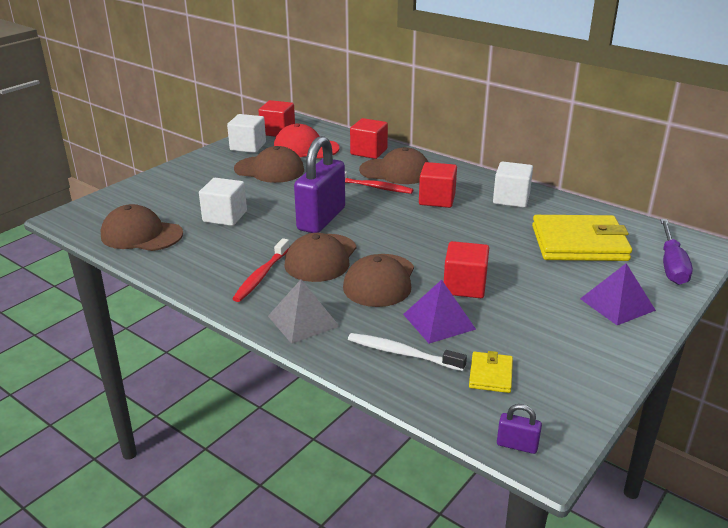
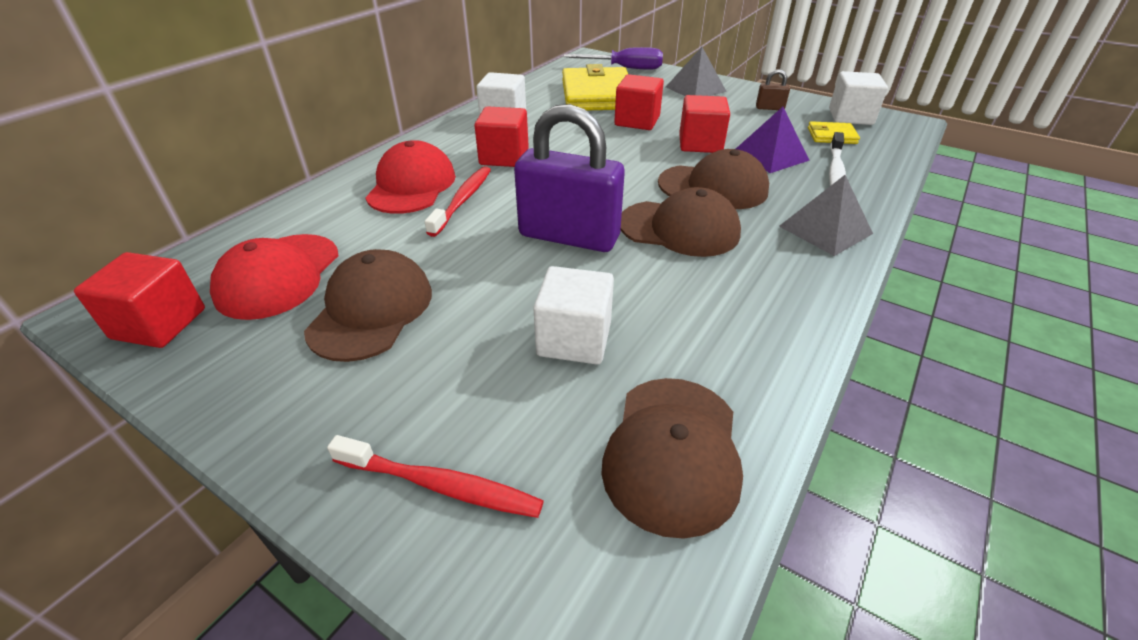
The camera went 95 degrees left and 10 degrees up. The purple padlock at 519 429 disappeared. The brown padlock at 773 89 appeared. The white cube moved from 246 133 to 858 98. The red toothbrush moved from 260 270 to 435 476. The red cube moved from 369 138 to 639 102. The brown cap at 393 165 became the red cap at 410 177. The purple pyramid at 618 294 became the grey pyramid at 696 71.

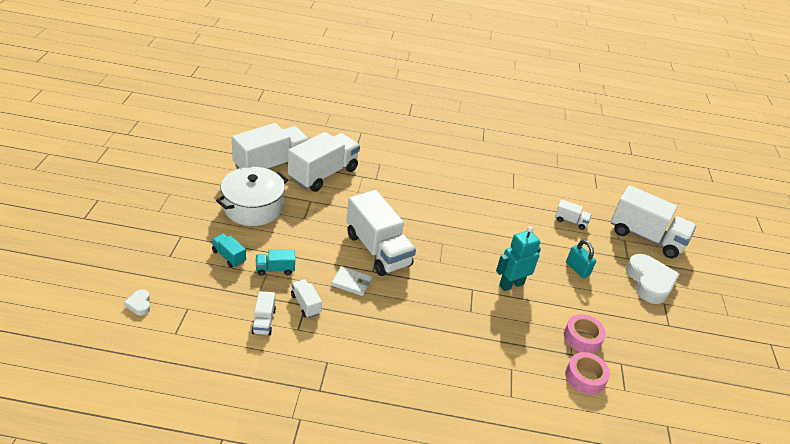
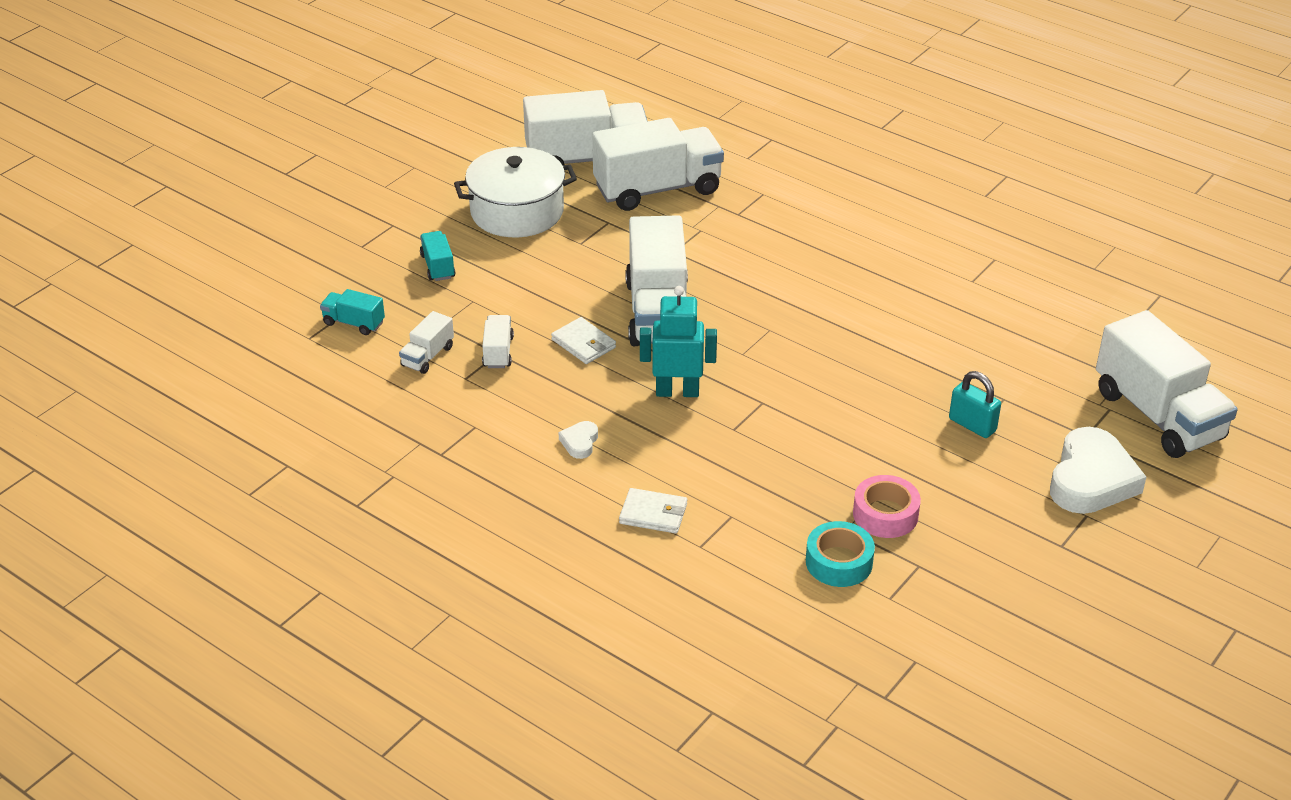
The camera went 35 degrees right and 0 degrees up. The white truck at 573 214 disappeared. The white wallet at 653 511 appeared. The white heart moved from 137 302 to 578 440. The turquoise truck moved from 275 263 to 352 312. The turquoise robot moved from 518 258 to 678 341. The pink tape at 587 373 became the turquoise tape at 840 554. The turquoise padlock at 581 259 turned 45 degrees counterclockwise.

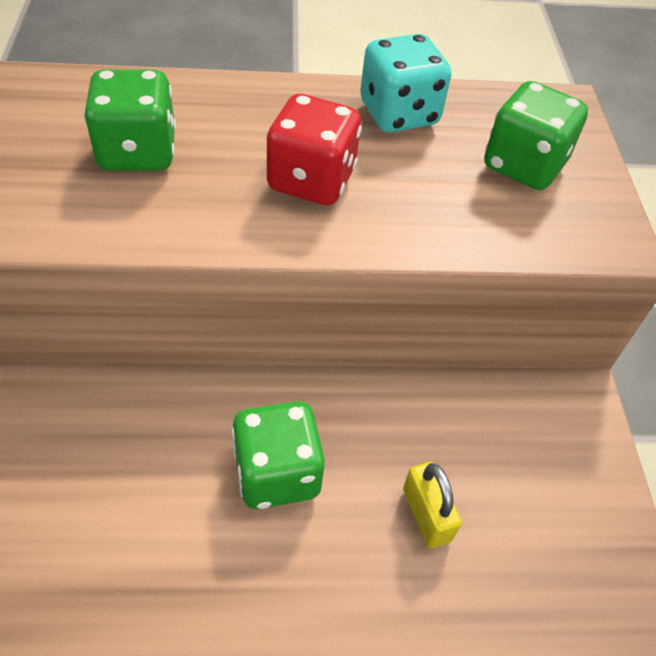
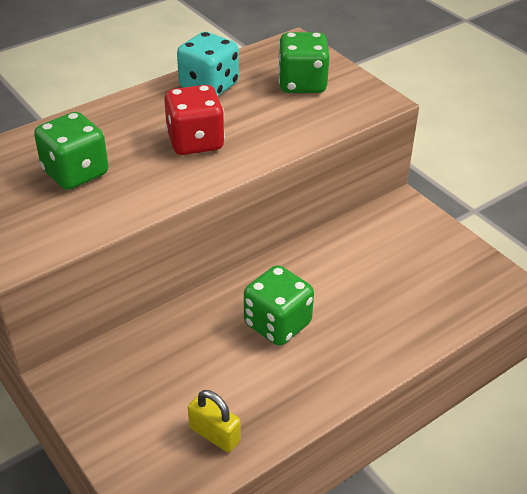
The camera went 30 degrees left and 10 degrees down. The yellow padlock moved from 432 505 to 214 421.

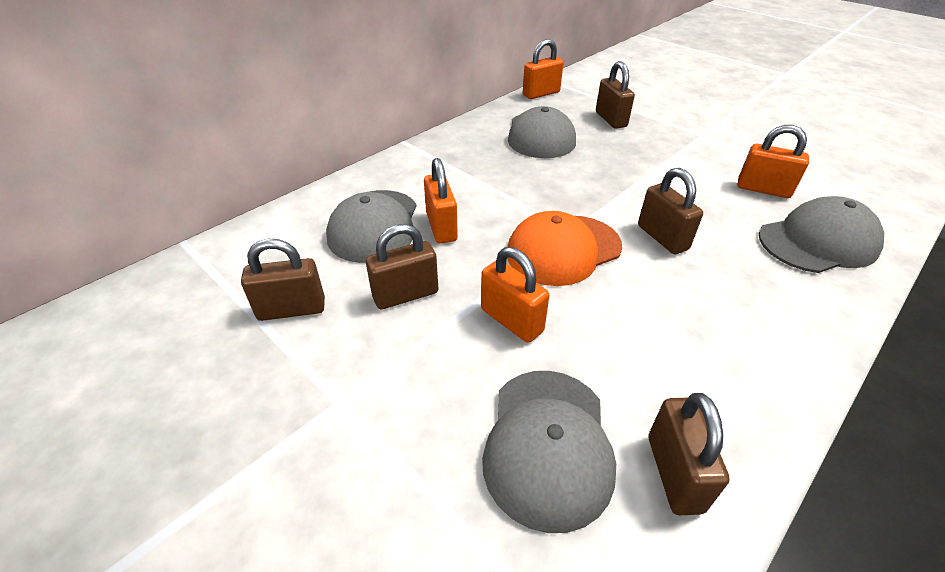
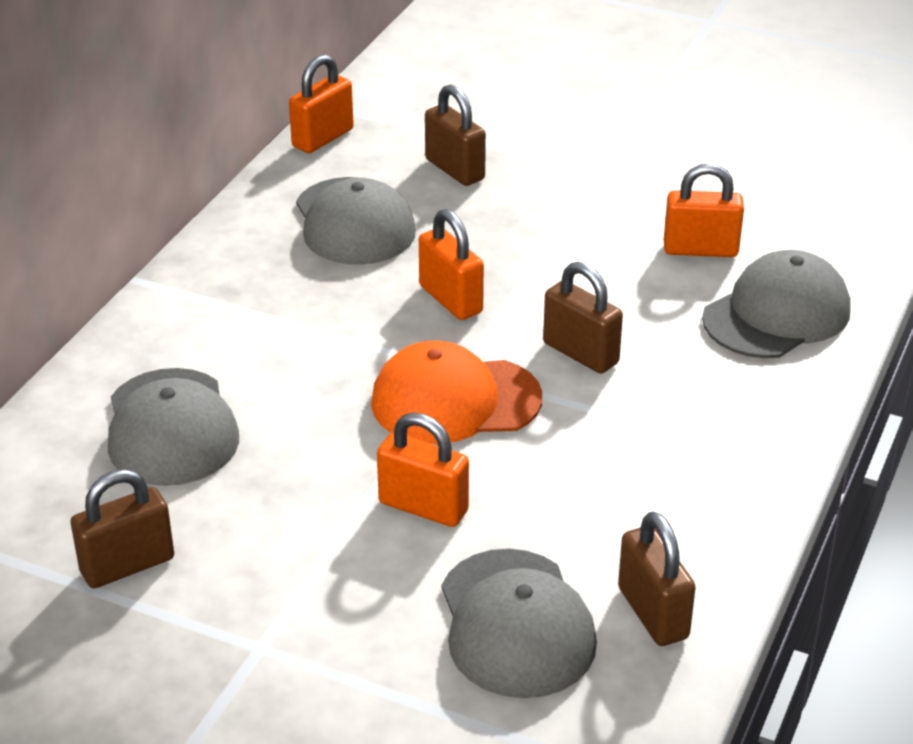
The camera went 20 degrees left and 5 degrees down. The brown padlock at 402 266 disappeared. The orange padlock moved from 441 201 to 451 264. The orange cap at 564 248 turned 45 degrees clockwise.

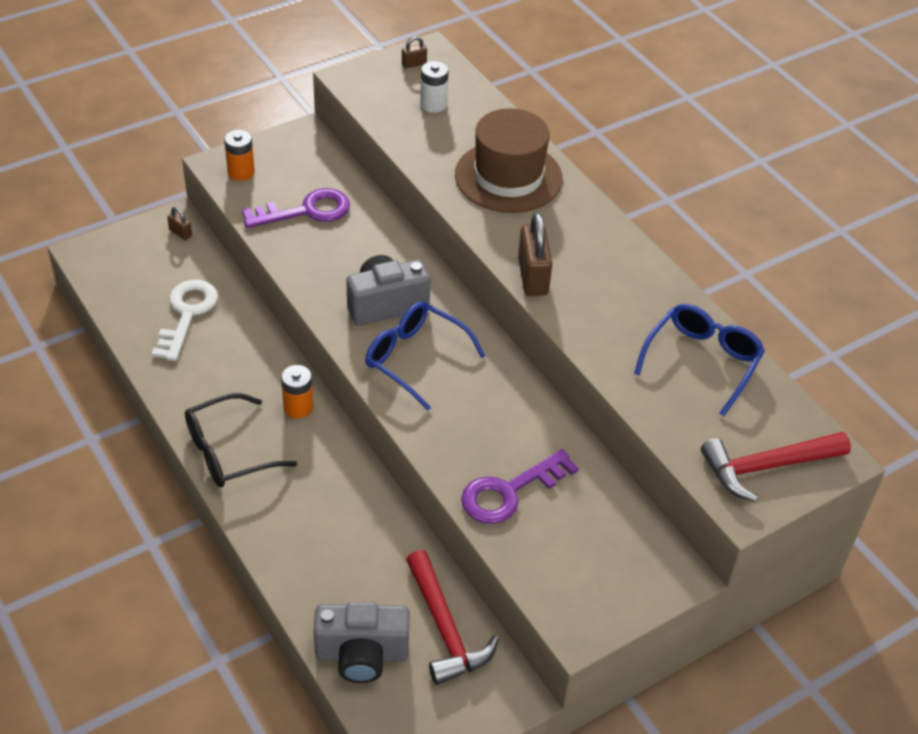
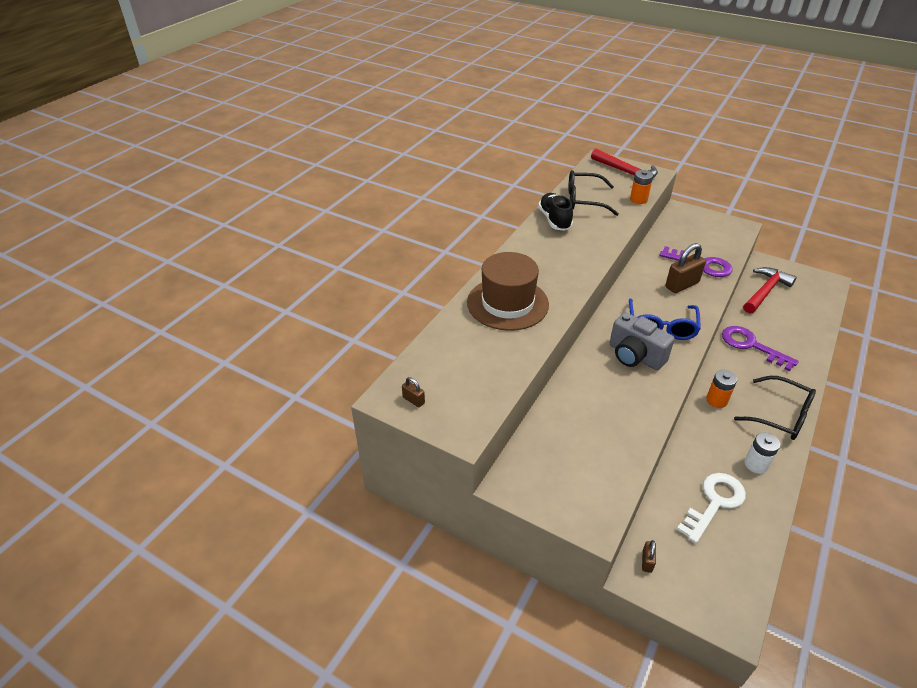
The camera went 115 degrees left and 5 degrees down. The grey camera at 361 642 disappeared. The black shoe at 555 212 appeared. The orange battery moved from 239 155 to 641 187. The purple key moved from 296 208 to 760 348. The white battery moved from 434 87 to 762 453. The brown padlock moved from 535 254 to 685 268. The blue glasses at 699 360 became the black glasses at 593 193. The white key at 185 320 turned 150 degrees clockwise.

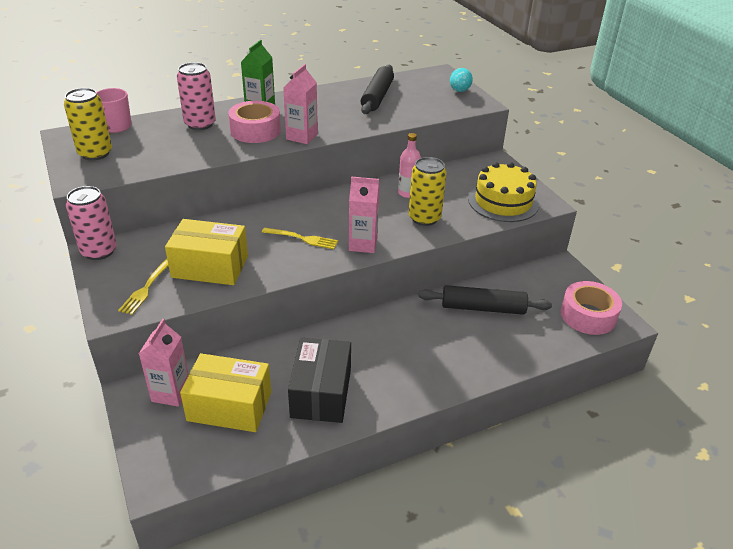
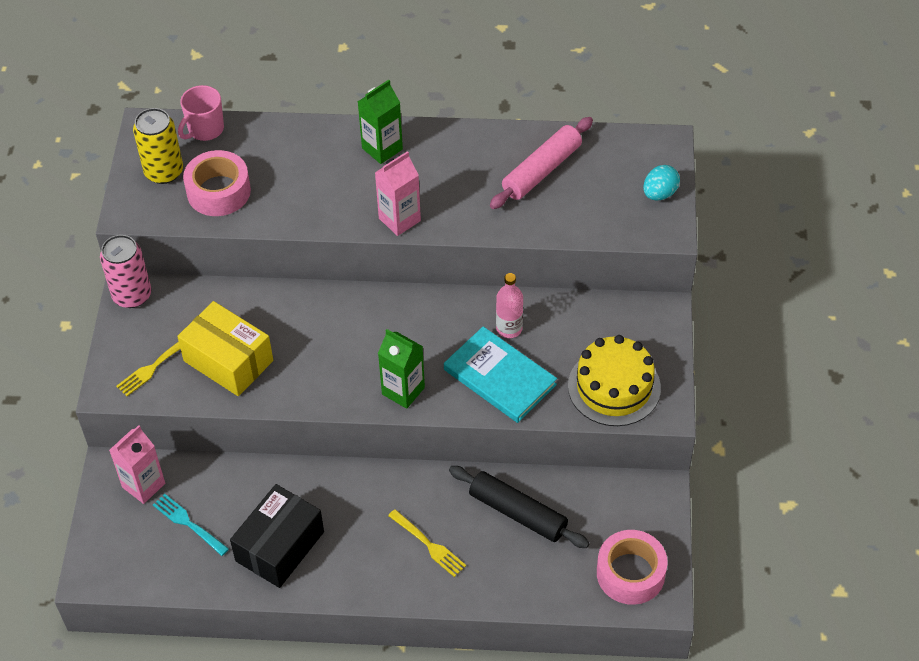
The camera went 30 degrees right and 15 degrees up. The pink can at 196 96 disappeared. The pink tape moved from 254 122 to 217 183. The yellow fork moved from 300 238 to 427 543. The yellow box at 225 392 was replaced by the turquoise fork at 191 525. The yellow can at 428 191 was replaced by the turquoise book at 500 374. The pink carton at 364 215 became the green carton at 401 369. The black rolling pin at 377 89 became the pink rolling pin at 541 163.

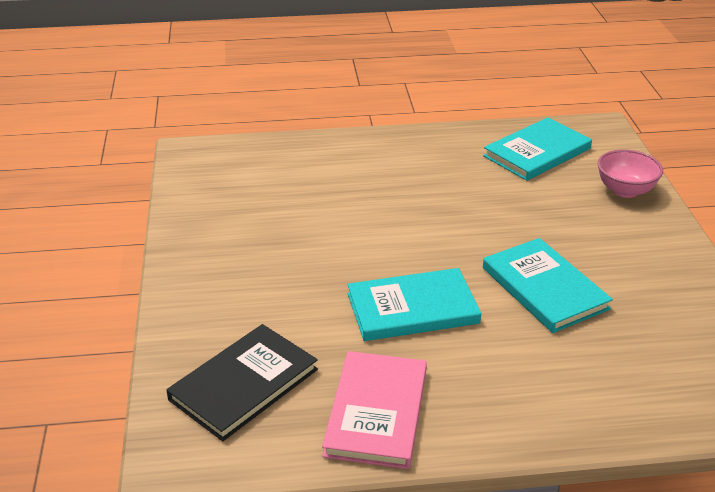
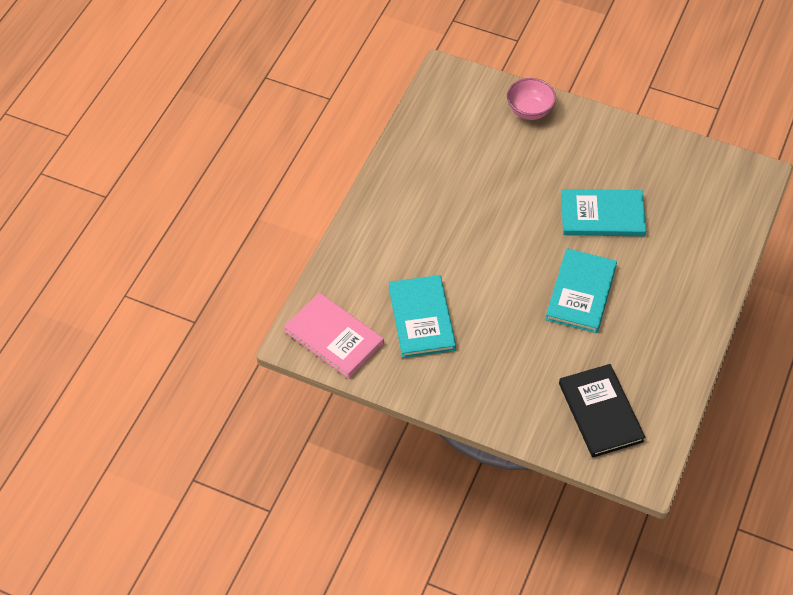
The camera went 60 degrees left and 20 degrees up. The pink book moved from 374 410 to 334 336. The turquoise book moved from 537 149 to 422 316.

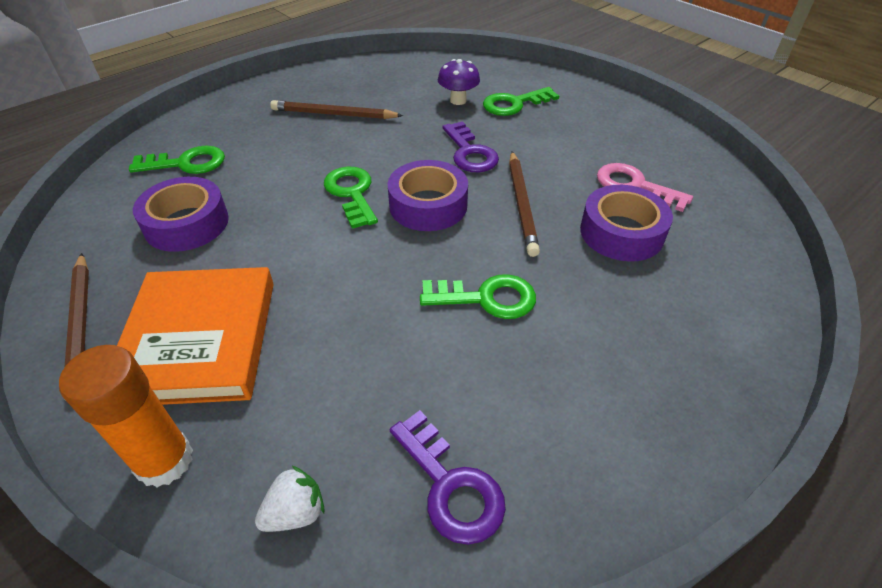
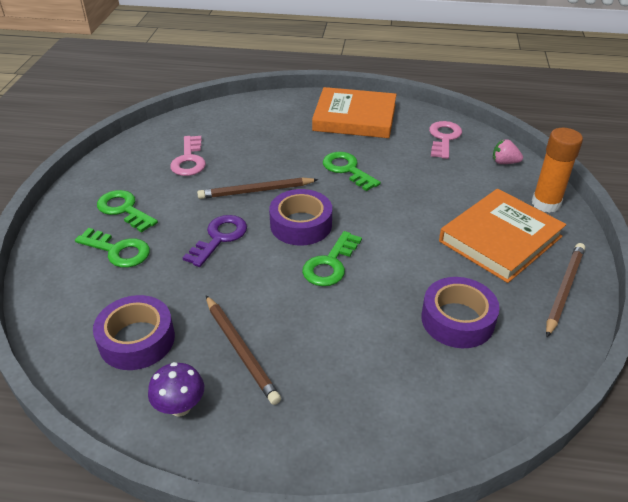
The camera went 130 degrees left and 5 degrees down. The orange book at 354 112 appeared. The green key moved from 177 160 to 127 211. The purple mushroom moved from 459 82 to 176 389. The purple tape moved from 626 223 to 134 332. The white strawberry at 289 499 became the pink strawberry at 508 151. The purple key at 448 477 became the pink key at 445 140. The brown pencil at 524 204 turned 150 degrees counterclockwise.

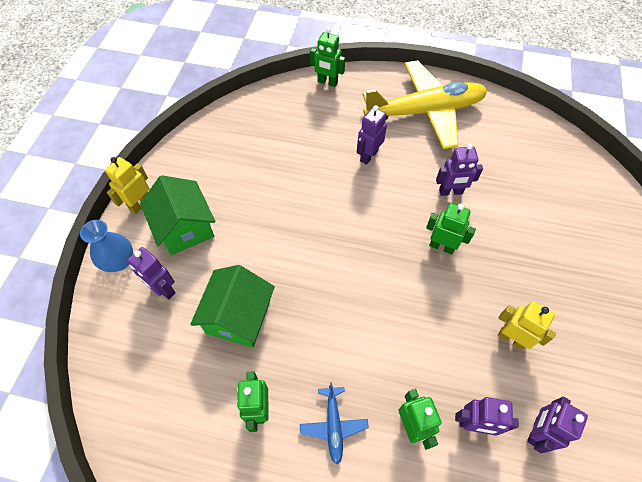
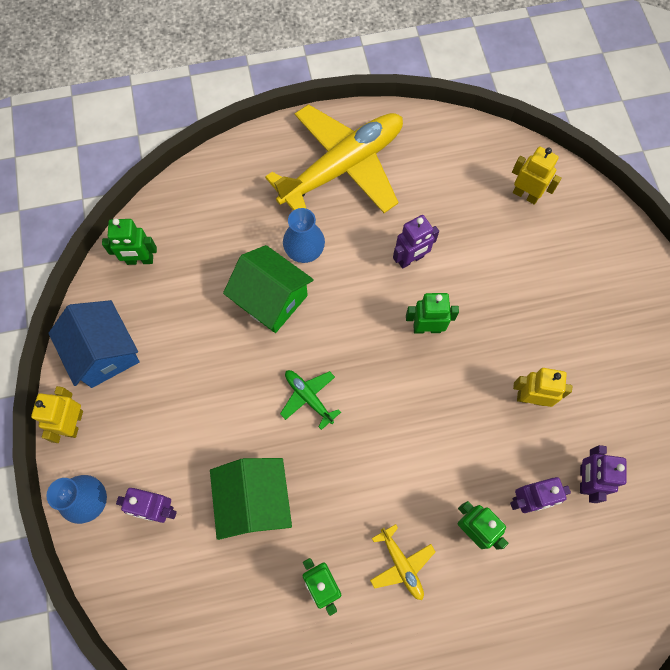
The camera went 25 degrees left and 10 degrees up. The blue house at 93 344 appeared. The green plane at 310 400 appeared. The yellow robot at 537 176 appeared. The green house moved from 177 215 to 268 289. The green robot moved from 327 57 to 129 241. The purple robot at 372 135 was replaced by the blue vase at 304 235. The blue plane at 334 423 became the yellow plane at 402 562.

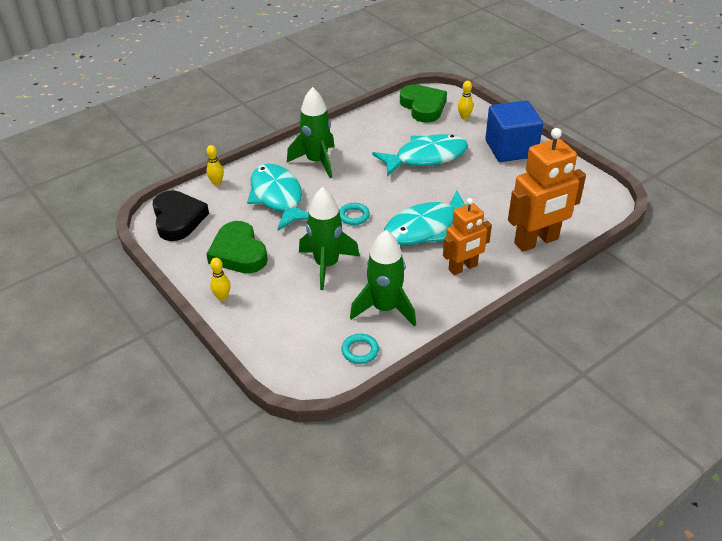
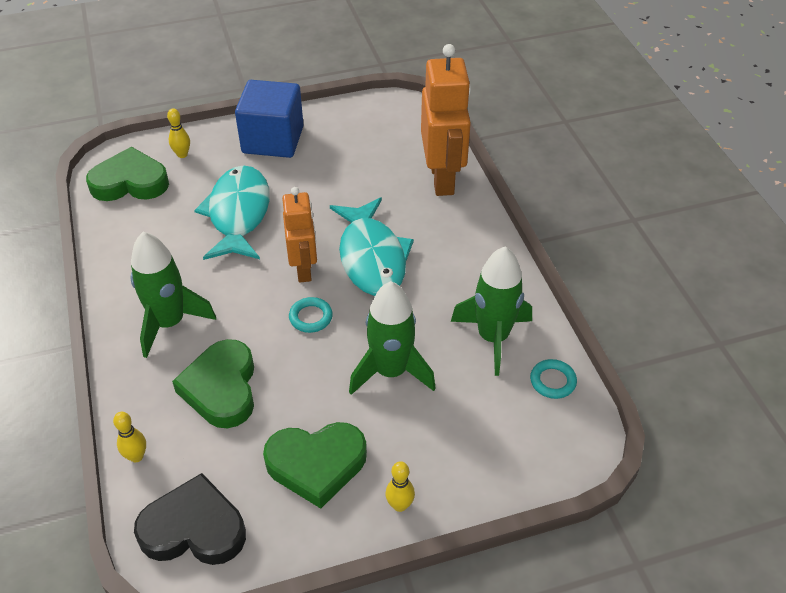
The camera went 70 degrees left and 5 degrees up. The orange robot moved from 467 236 to 299 235. The turquoise fish at 278 197 was replaced by the green heart at 213 383.

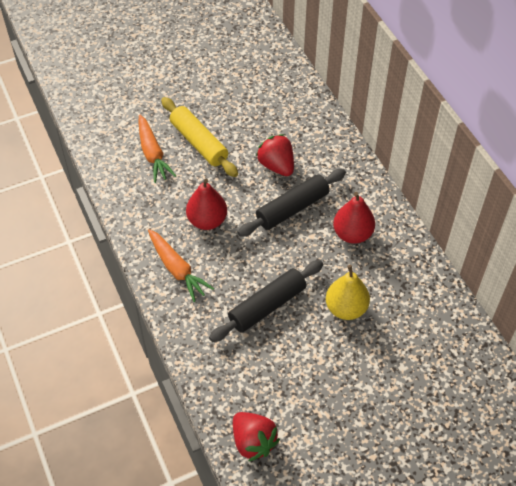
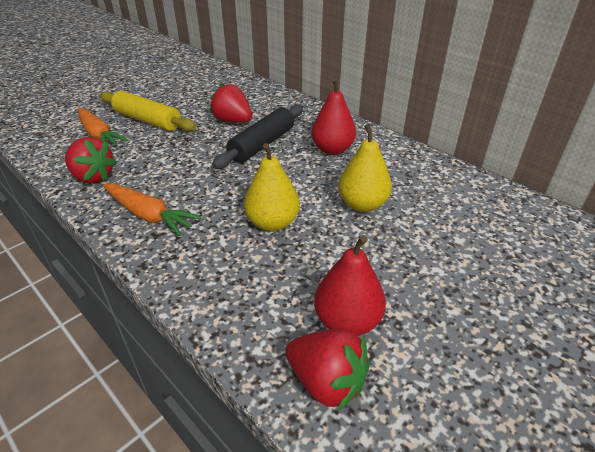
The camera went 20 degrees left and 15 degrees down. The red strawberry at 91 160 appeared. The red pear moved from 206 204 to 350 285. The black rolling pin at 266 301 was replaced by the yellow pear at 272 187.

